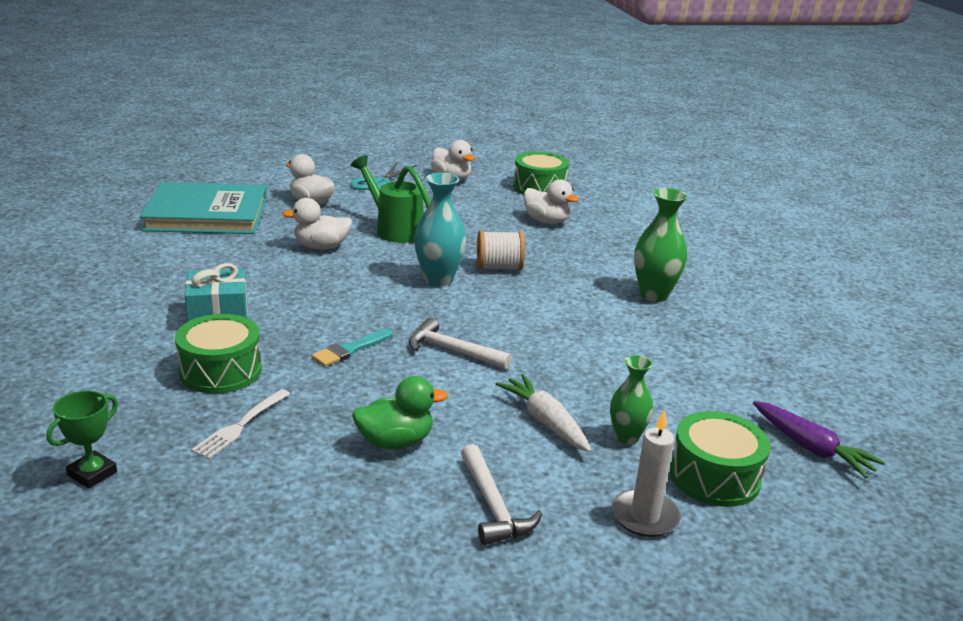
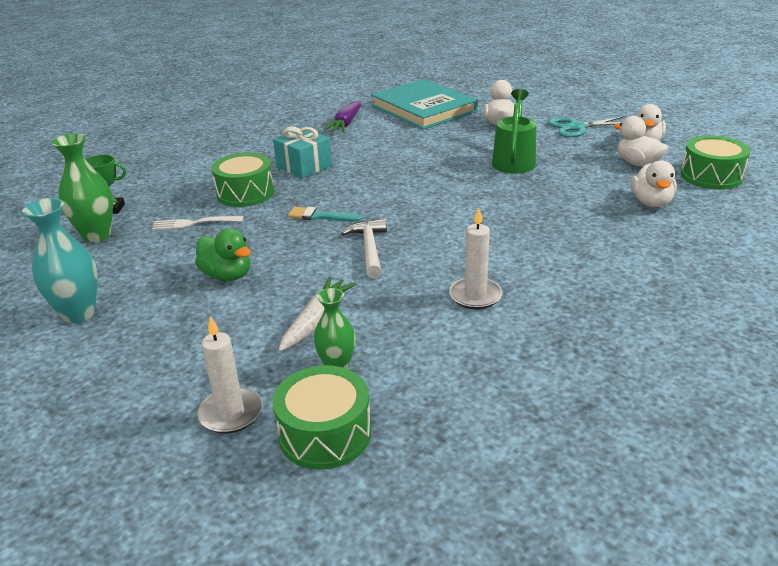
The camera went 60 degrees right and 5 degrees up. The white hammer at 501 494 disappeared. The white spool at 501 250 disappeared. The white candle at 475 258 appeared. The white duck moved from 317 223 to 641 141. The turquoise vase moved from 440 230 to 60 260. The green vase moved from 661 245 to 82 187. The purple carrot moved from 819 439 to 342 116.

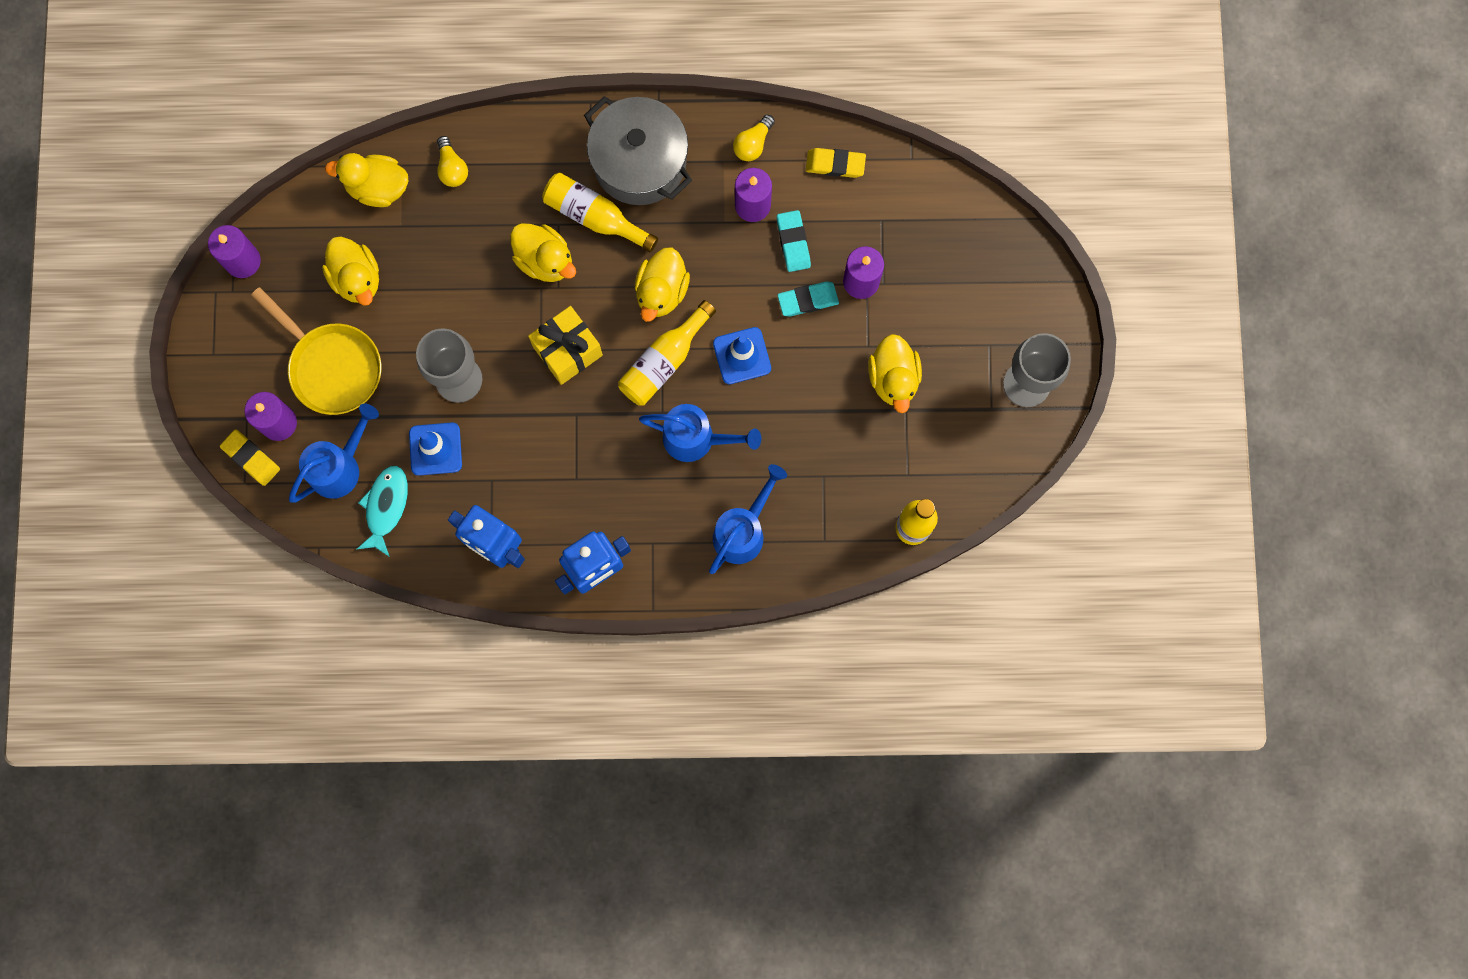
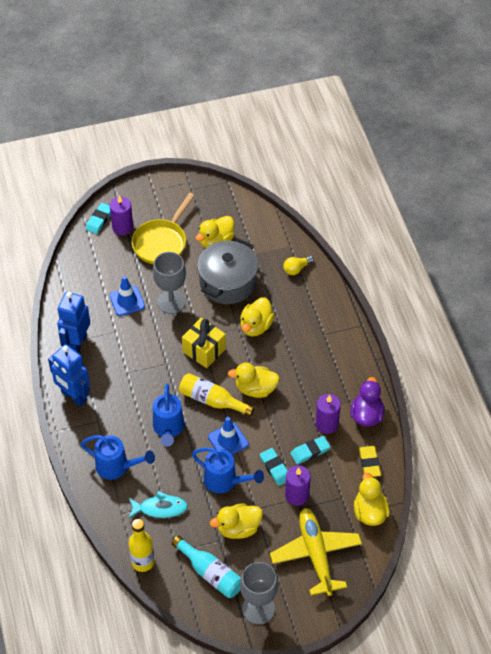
The camera went 75 degrees right and 25 degrees down. The purple candle at 234 251 disappeared. The yellow bottle at 600 212 disappeared. The turquoise bottle at 206 566 appeared. The yellow plane at 316 552 appeared. The blue watering can moved from 334 453 to 228 470. The yellow duck moved from 366 180 to 372 499. The turquoise fish moved from 382 511 to 158 504. The grey pot moved from 638 150 to 227 271. The yellow light bulb at 754 138 was replaced by the purple duck at 367 402. The yellow eraser at 250 457 became the turquoise eraser at 98 218.

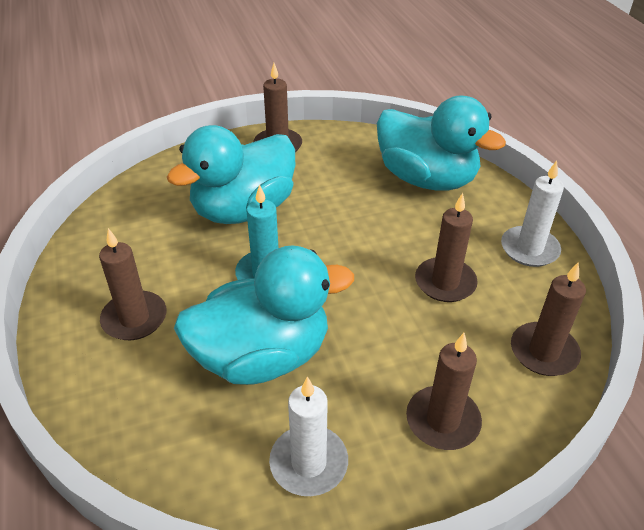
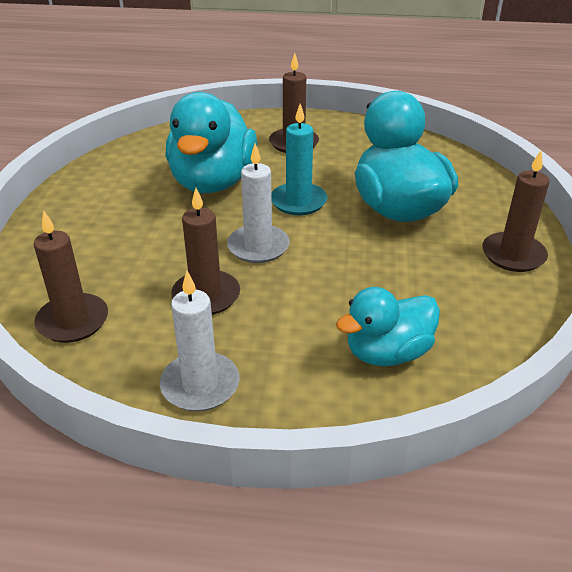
The camera went 115 degrees right and 5 degrees down. The brown candle at 444 391 disappeared. The white candle moved from 308 436 to 258 203. The turquoise duck at 441 143 changed to 0.61 times the size.

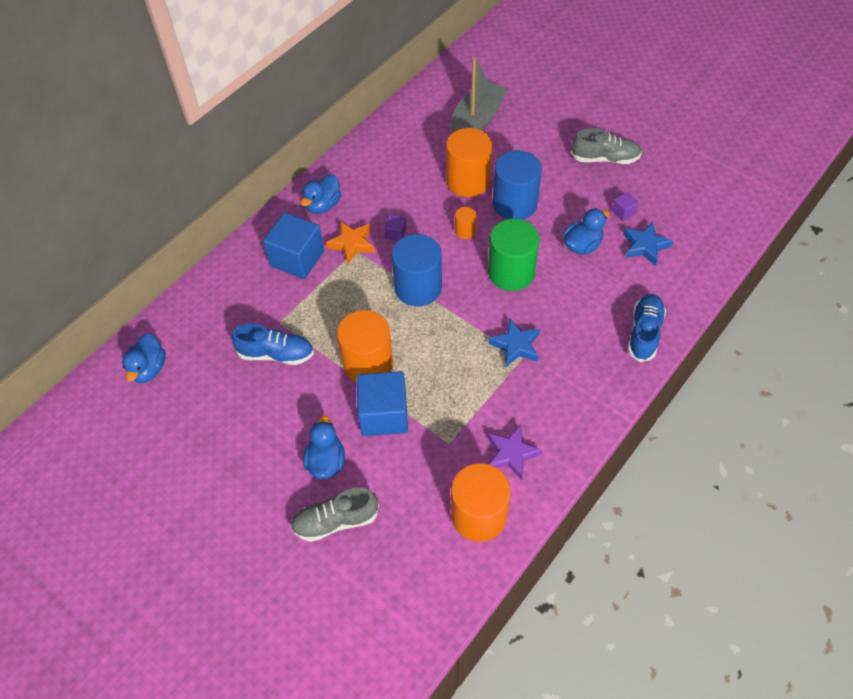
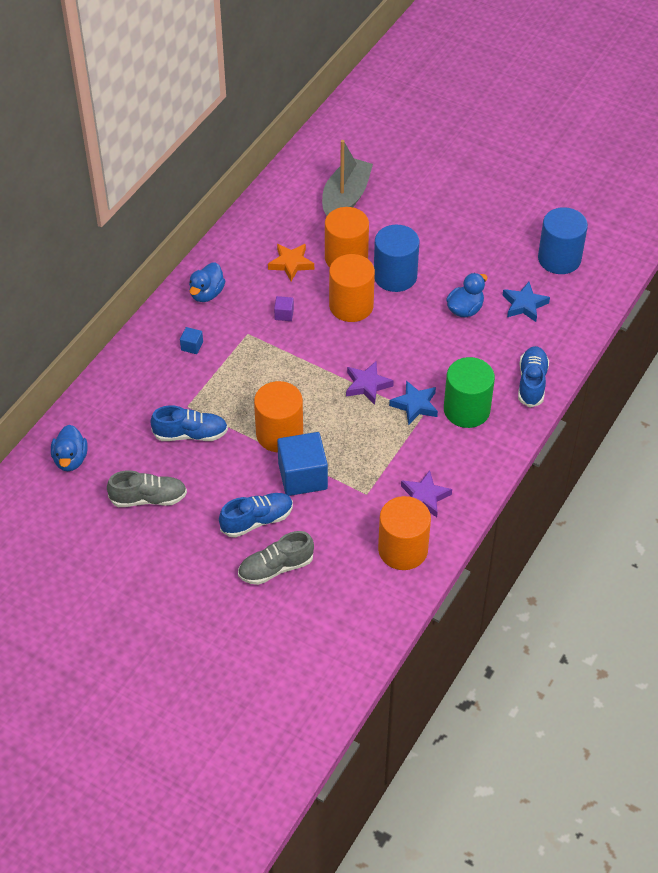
The camera went 10 degrees left and 5 degrees down. The purple cube at 625 206 disappeared. The purple star at 370 383 appeared. The orange star moved from 350 242 to 291 262. The blue cylinder moved from 416 270 to 563 240. The green cylinder moved from 514 255 to 469 392. The grey shoe moved from 606 146 to 147 488. The blue duck at 324 447 was replaced by the blue shoe at 256 515. The blue cube at 293 245 changed to 0.44 times the size. The orange cylinder at 466 223 changed to 2.16 times the size.

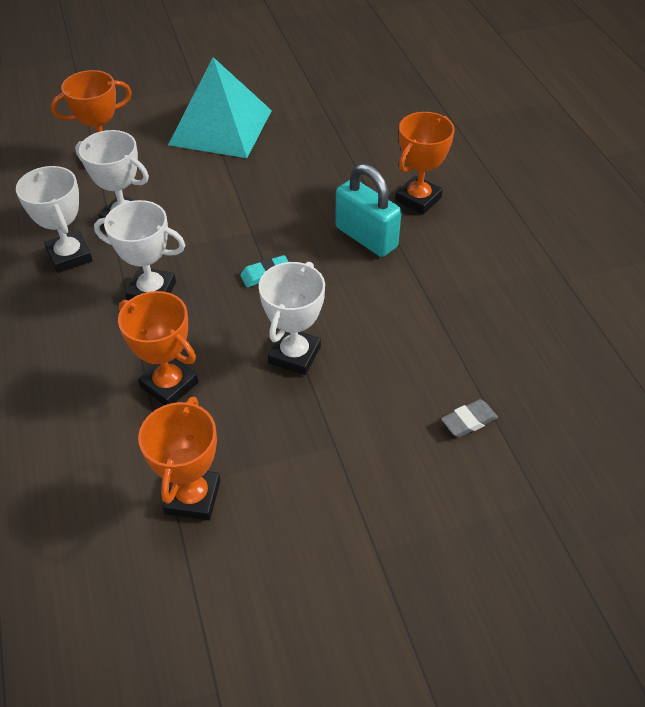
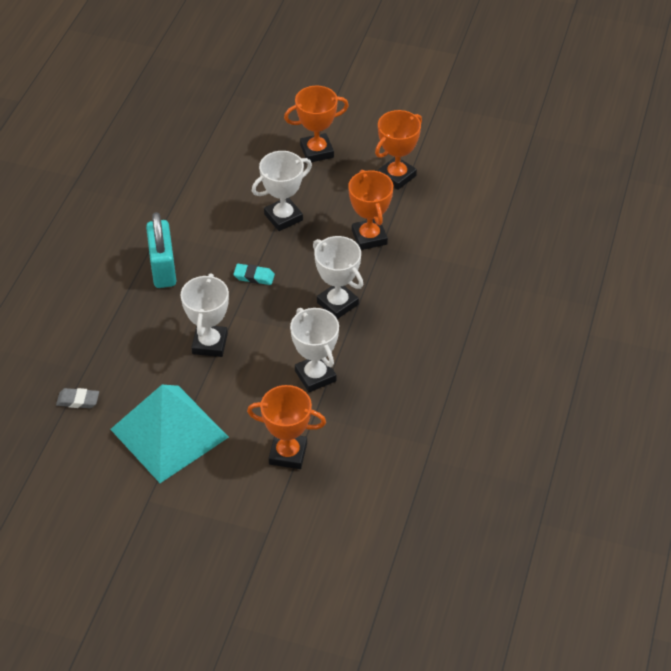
The camera went 145 degrees left and 0 degrees up. The white trophy moved from 54 219 to 204 315. The orange trophy moved from 425 163 to 316 124. The grey eraser moved from 469 418 to 77 398.

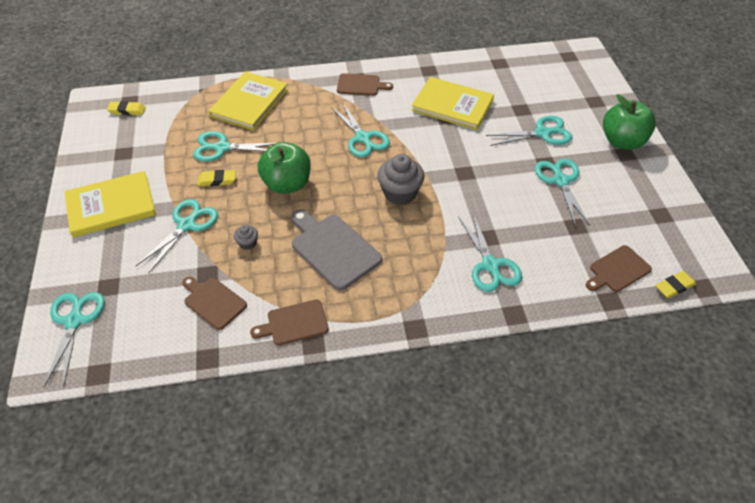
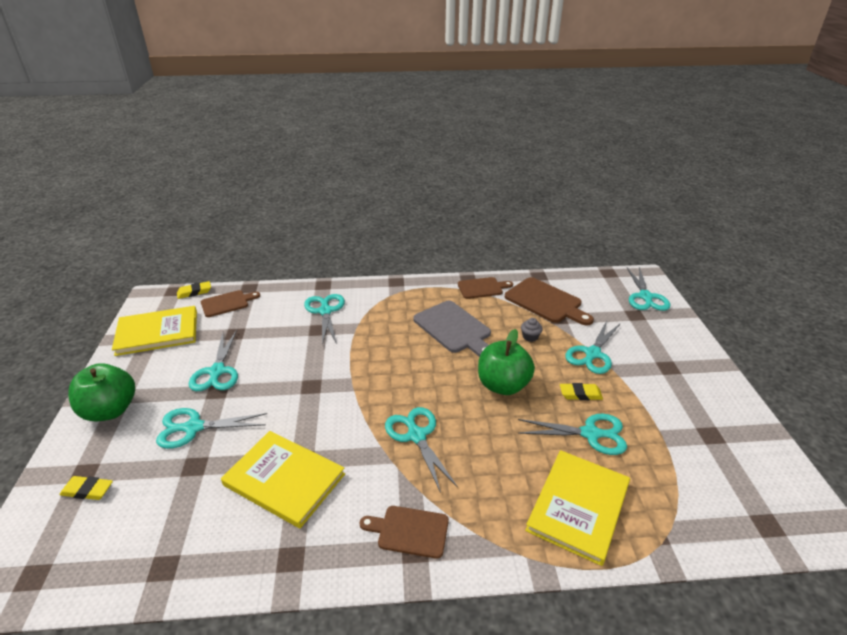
The camera went 175 degrees left and 15 degrees down. The grey cupcake at 400 179 disappeared. The yellow book moved from 110 204 to 154 331. The yellow eraser moved from 126 108 to 86 488. The brown cutting board at 214 303 changed to 1.57 times the size.

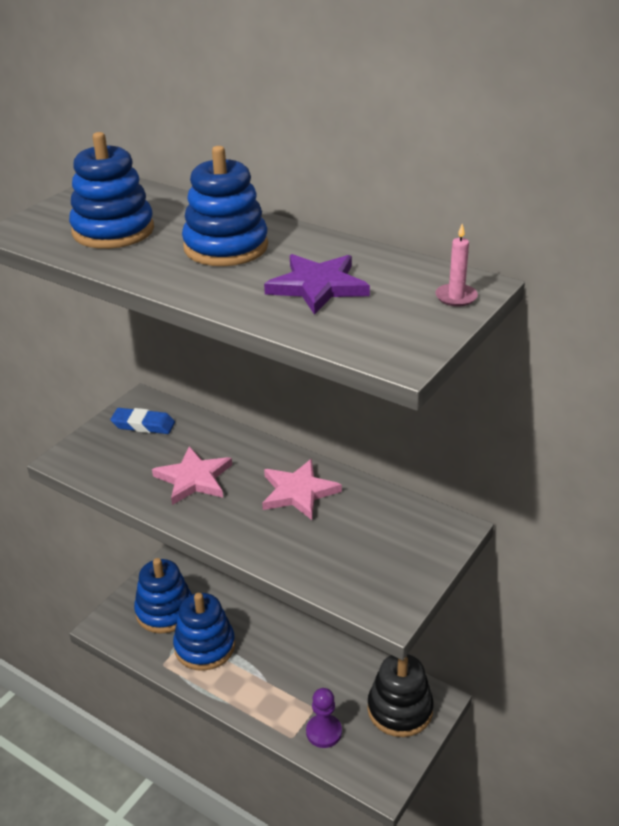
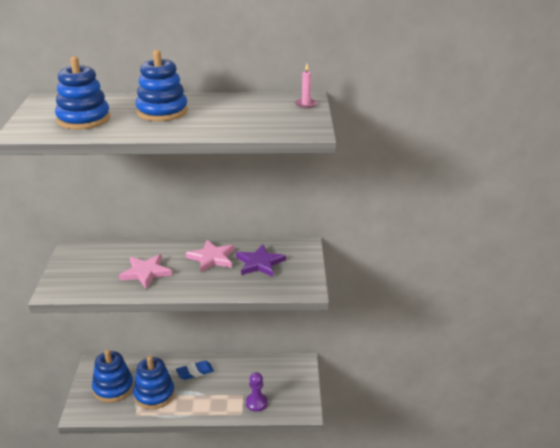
The camera went 35 degrees left and 5 degrees down. The black stacking toy at 400 695 disappeared. The blue eraser moved from 142 421 to 195 370. The purple star moved from 317 284 to 261 260.

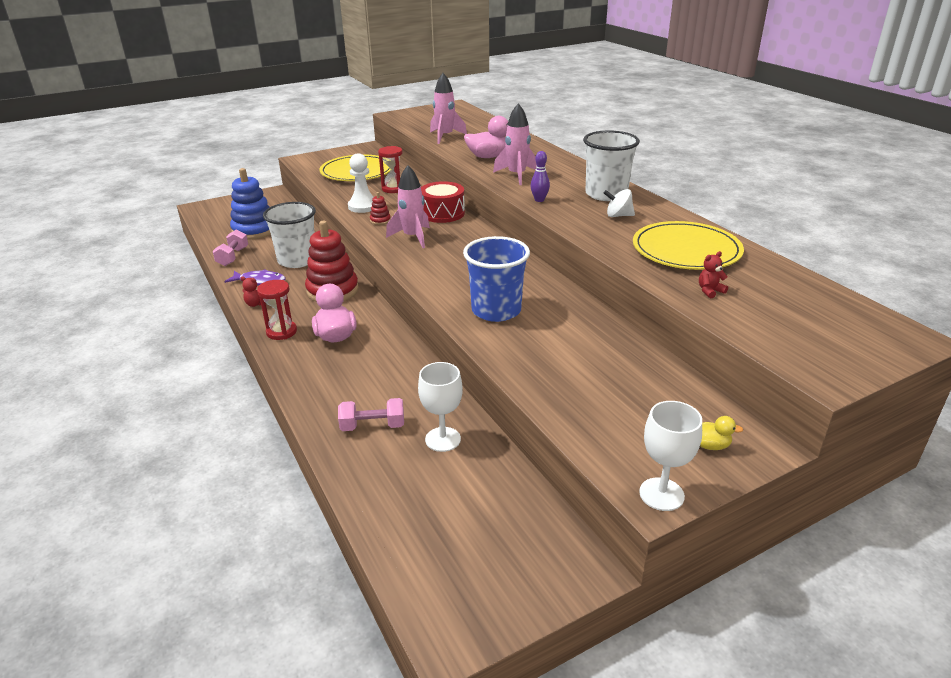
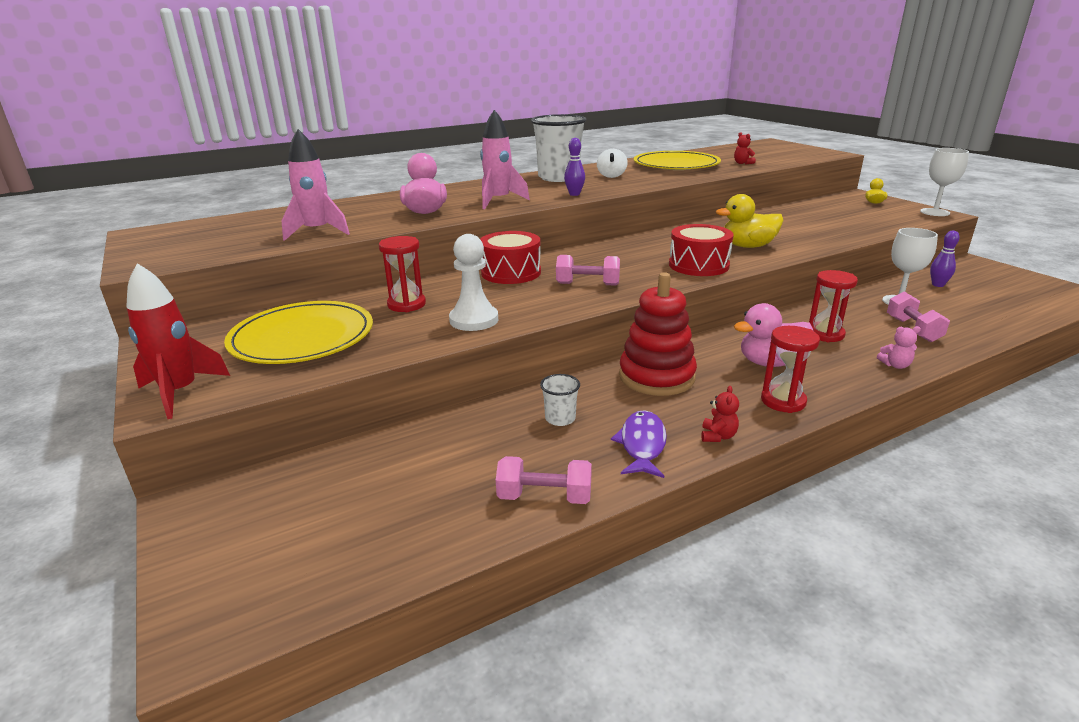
The camera went 90 degrees left and 5 degrees down. The blue stacking toy at 250 204 disappeared. The red stacking toy at 380 208 disappeared. The red rocket at 178 341 appeared. The red drum at 701 250 appeared. The red hourglass at 833 306 appeared. The pink teddy bear at 899 347 appeared. The purple bowling pin at 945 259 appeared. The pink rocket at 408 206 was replaced by the pink dumbbell at 588 270. The blue cup at 496 279 was replaced by the yellow duck at 750 221. The white cup at 289 235 changed to 0.45 times the size.

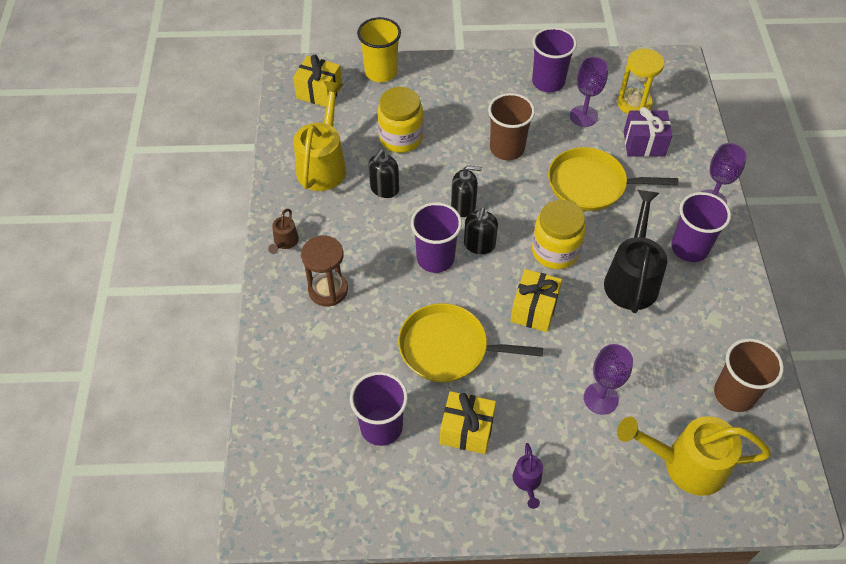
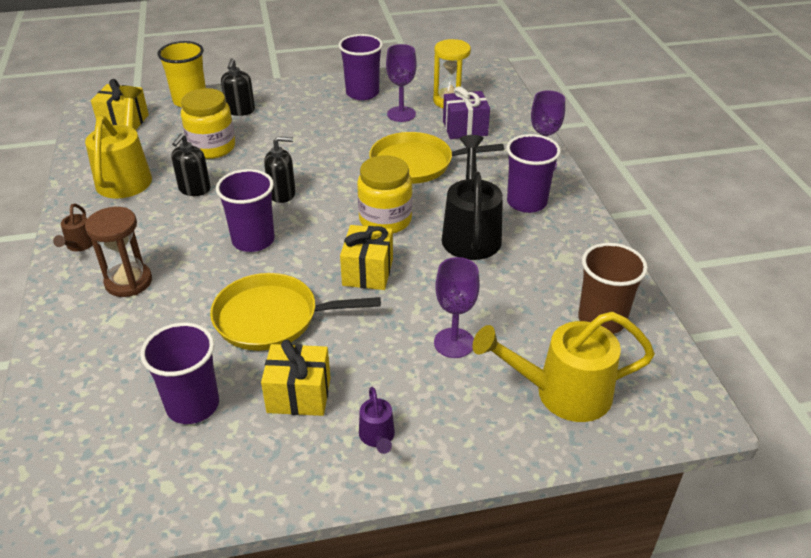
The camera went 10 degrees left and 15 degrees down. The brown cup at 511 126 disappeared. The black soap dispenser moved from 481 230 to 238 87.

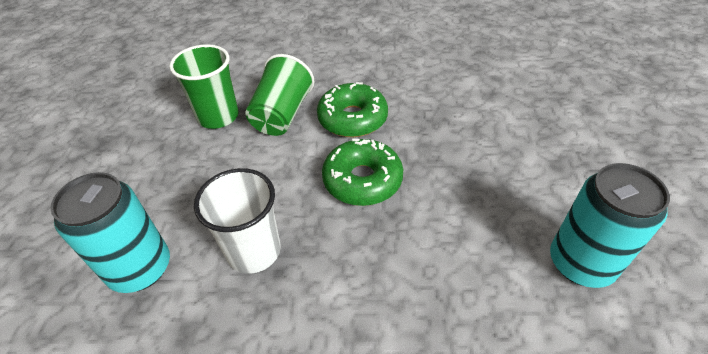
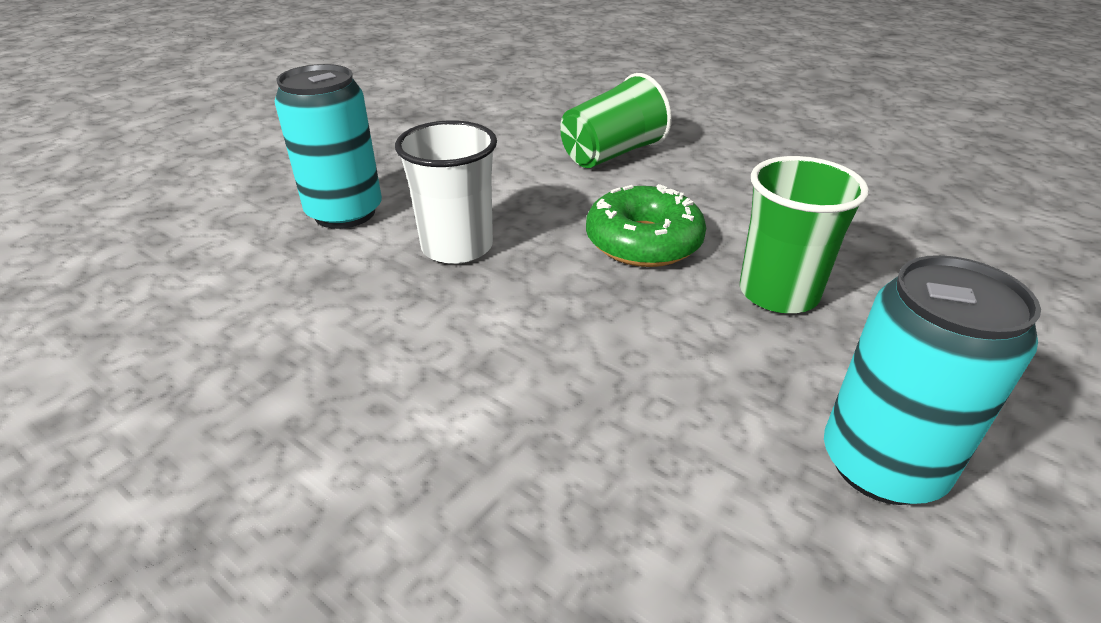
The camera went 35 degrees right and 10 degrees down. The green donut at 352 109 disappeared. The green cup moved from 203 86 to 804 234.

